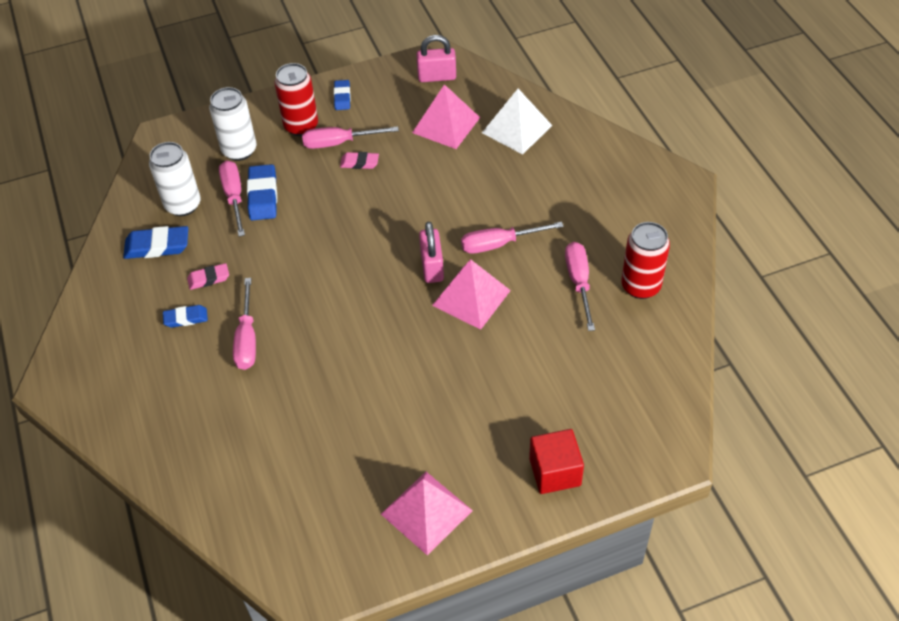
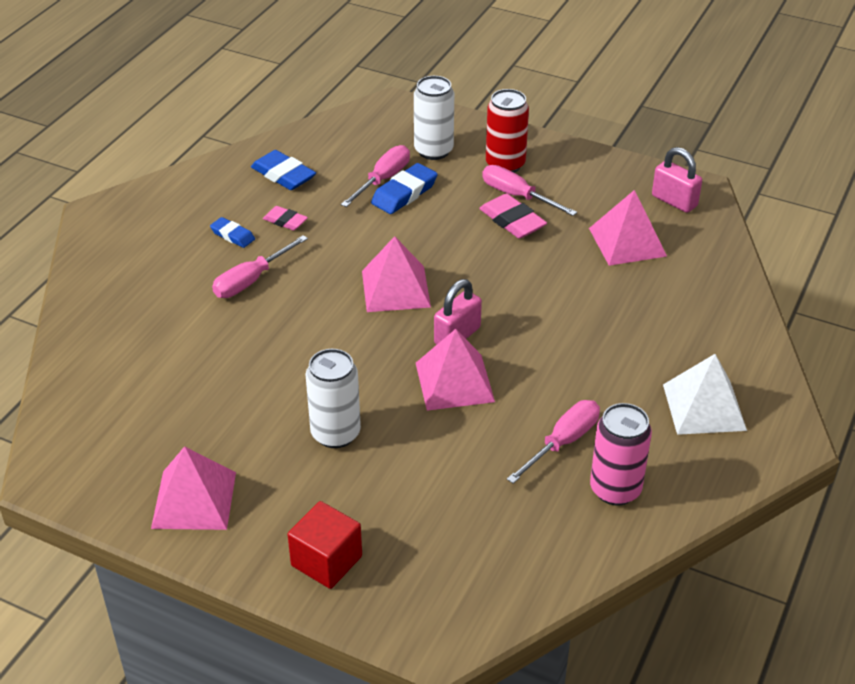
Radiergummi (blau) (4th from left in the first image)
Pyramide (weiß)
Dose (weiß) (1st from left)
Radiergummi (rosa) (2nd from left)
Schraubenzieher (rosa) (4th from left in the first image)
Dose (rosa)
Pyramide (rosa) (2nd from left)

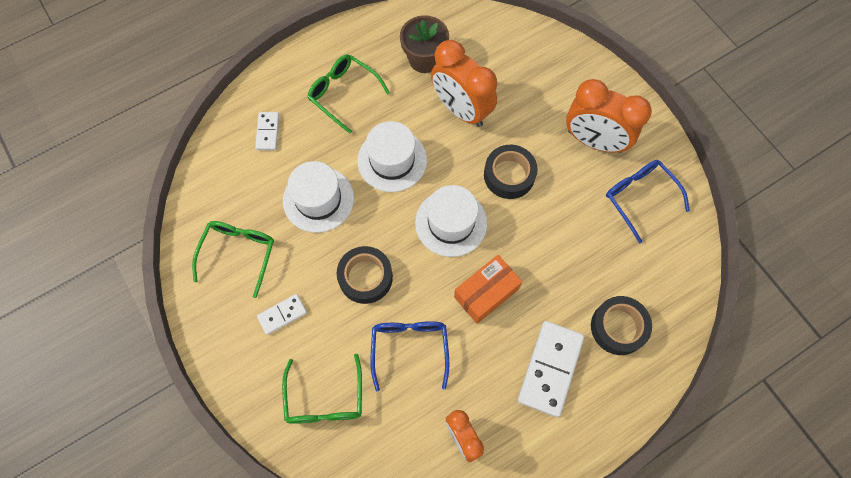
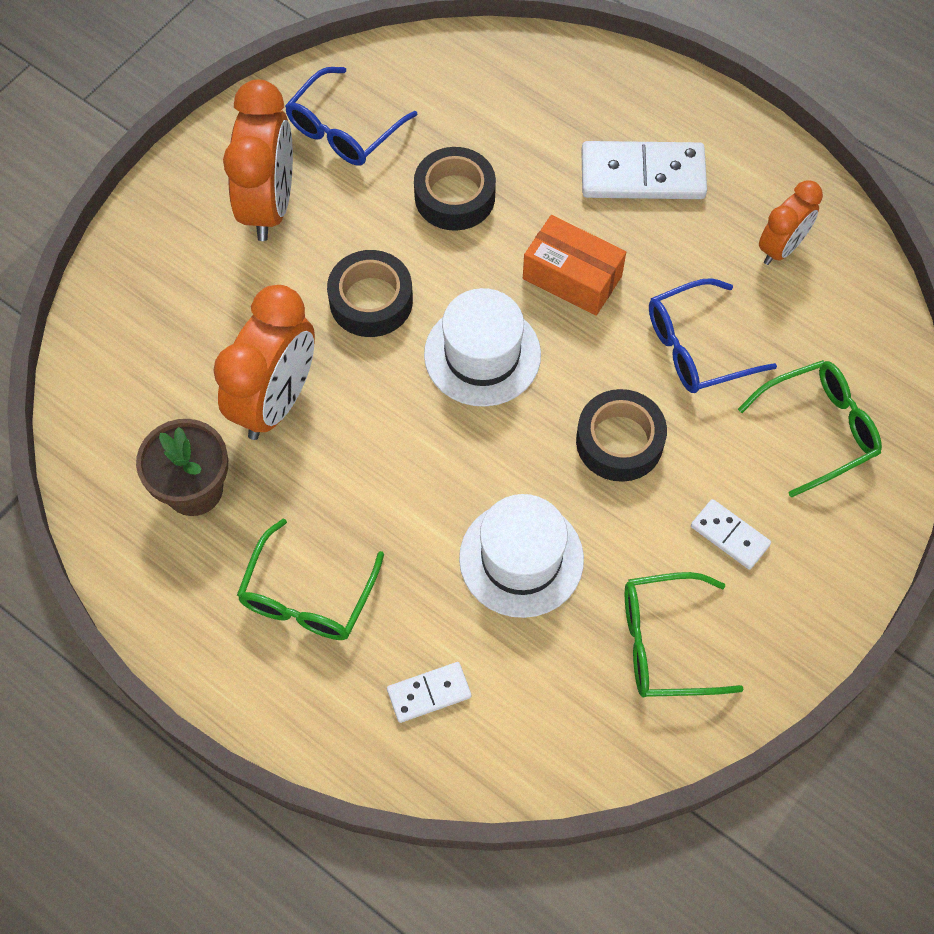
Hut (weiß) (2nd from left in the first image)
Klebeband (schwarz) (2nd from left)

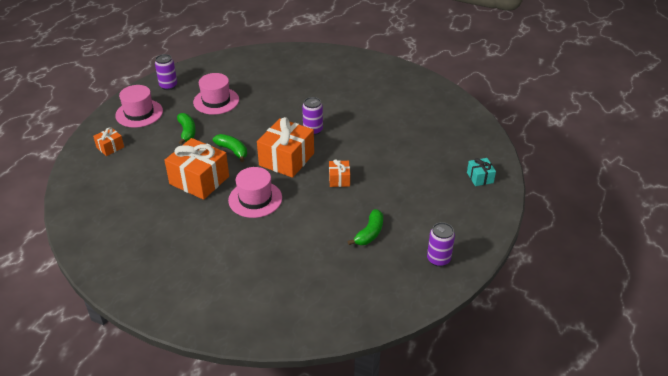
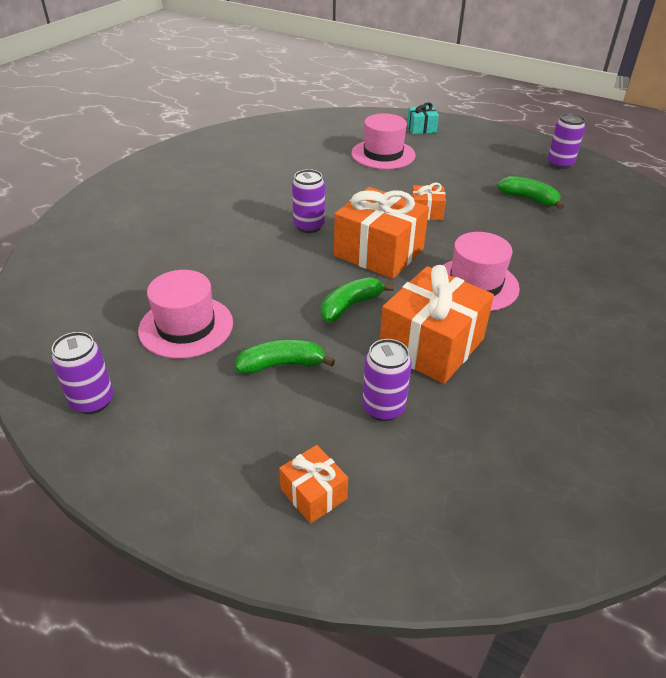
Hut (rosa) (2nd from left)
Dose (lila) (3rd from left)

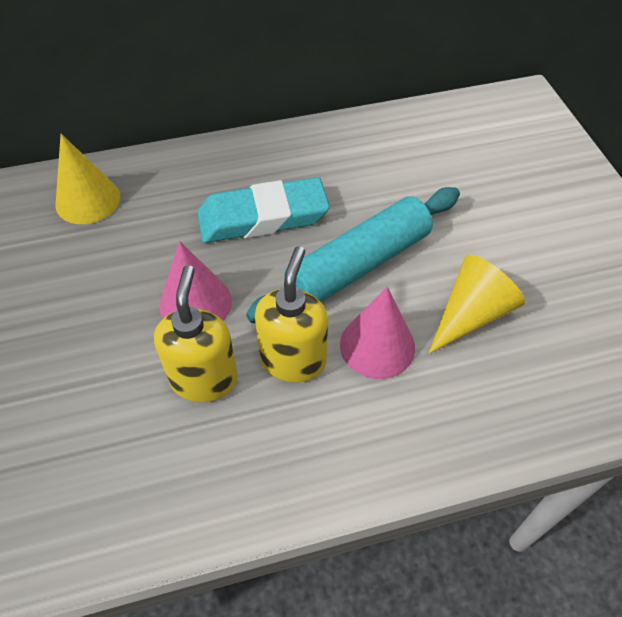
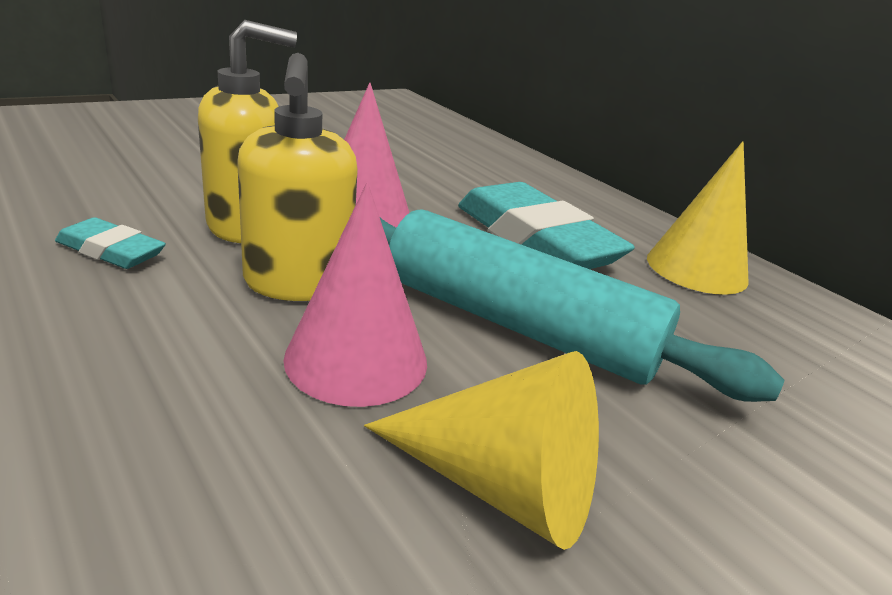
Kegel (gelb) (2nd from left)
Seifenspender (gelb) (2nd from left)
Radiergummi (türkis) (1st from left)

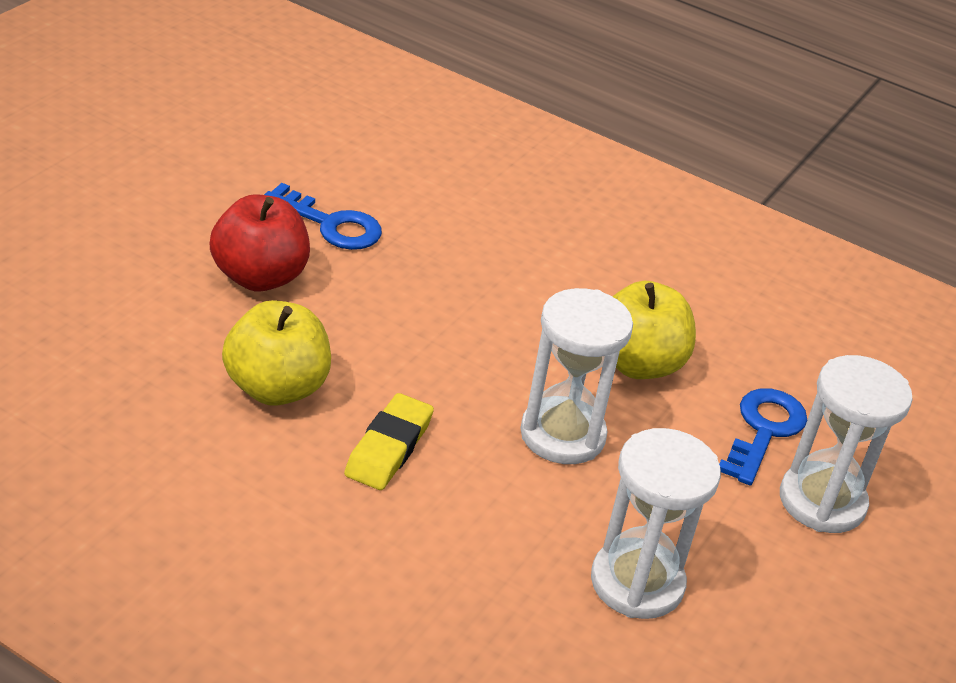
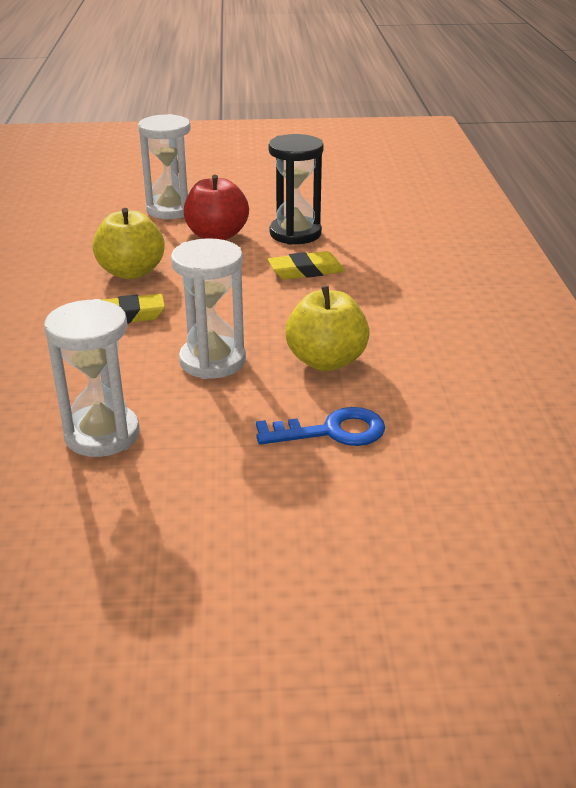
Sanduhr (schwarz)
Sanduhr (weiß) (2nd from left)
Radiergummi (gelb) (2nd from left)

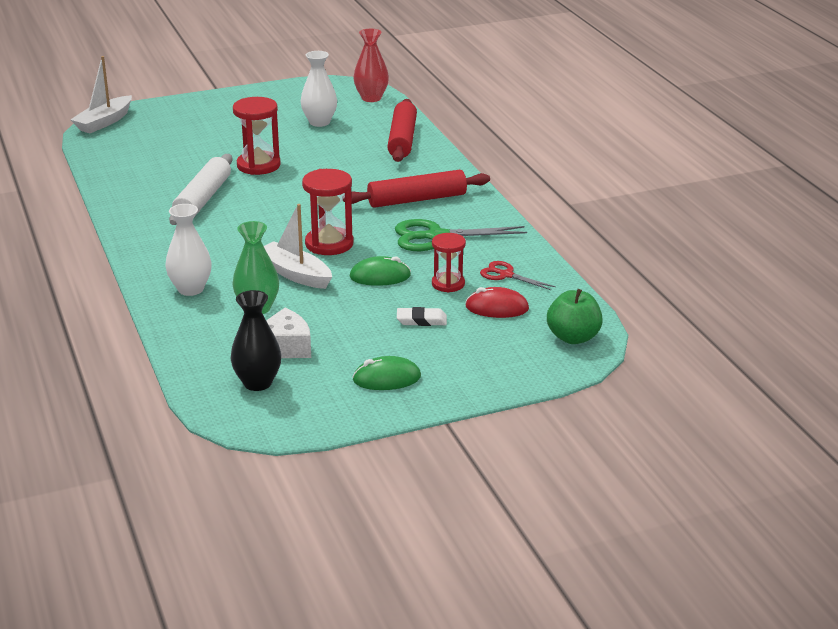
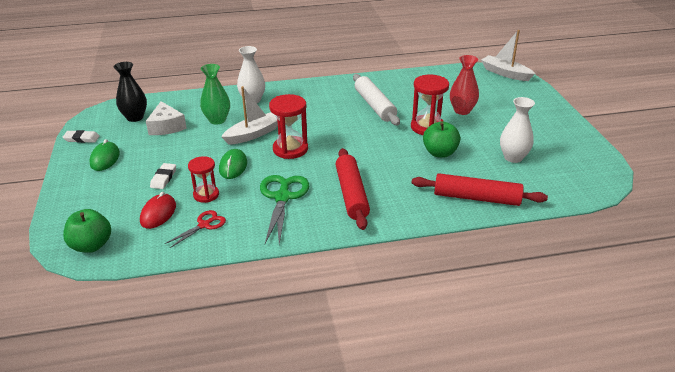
Vase (rot)
Nudelholz (weiß)
Apfel (grün) (2nd from left)
Radiergummi (weiß) (1st from left)

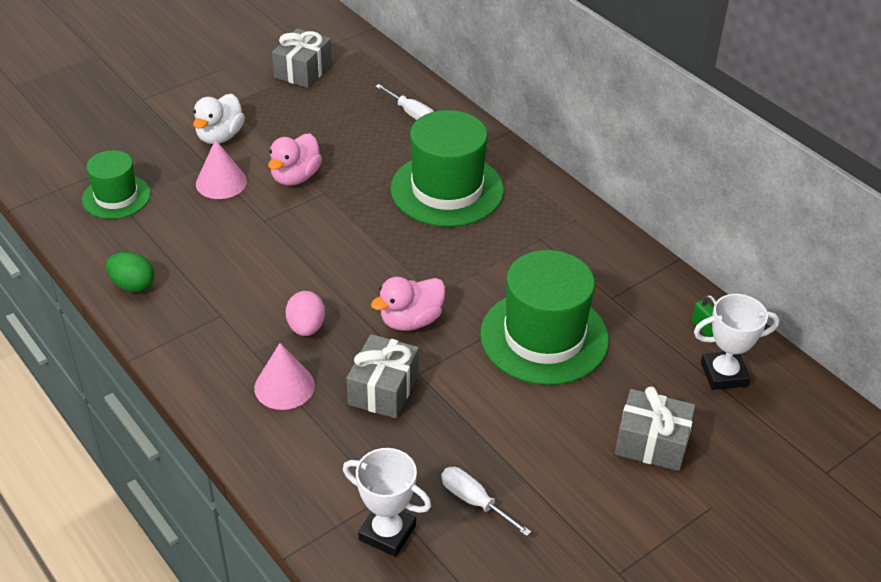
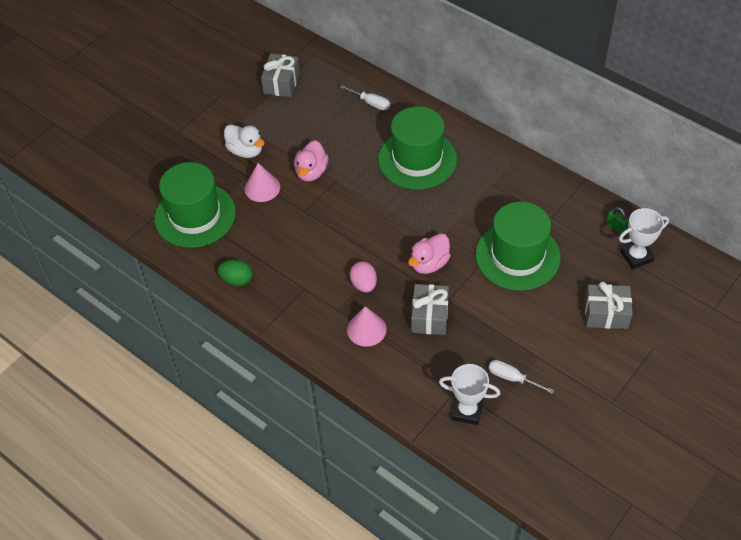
Ente (weiß)
Hut (grün) (1st from left)

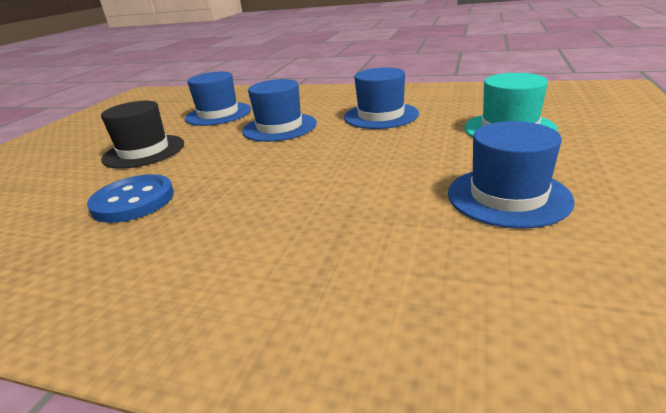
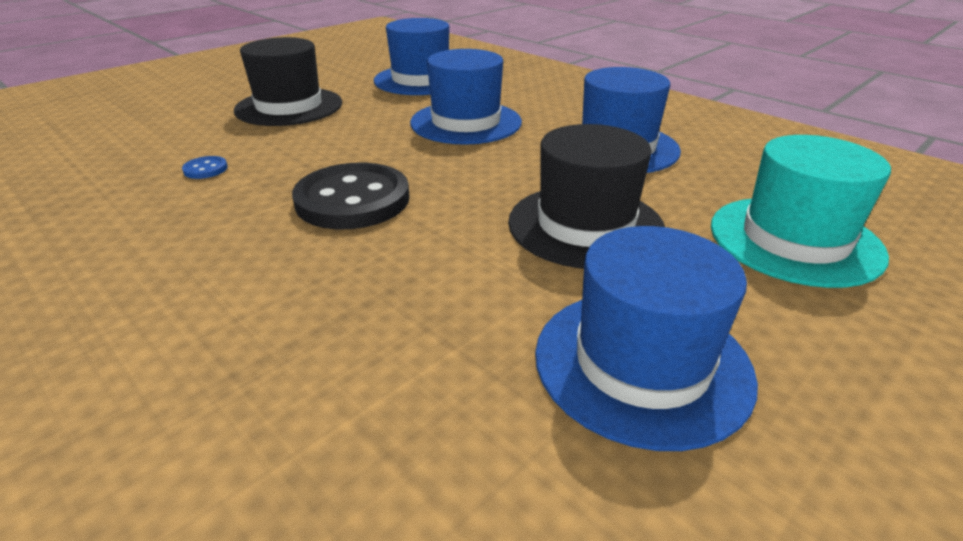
Knopf (blau)
Hut (schwarz) (2nd from left)
Knopf (schwarz)

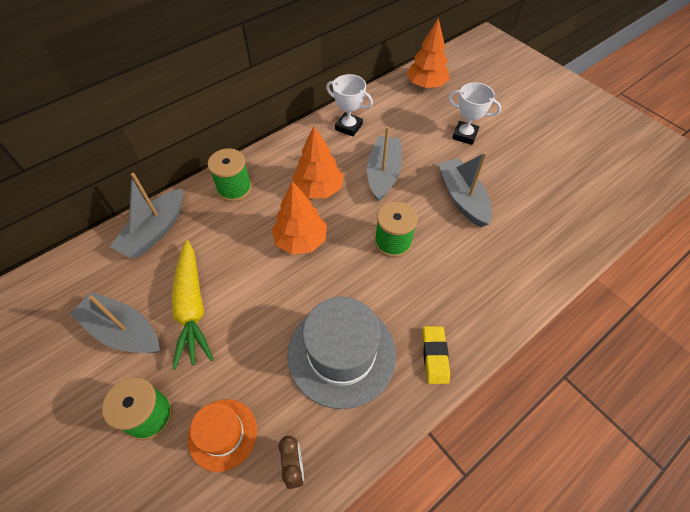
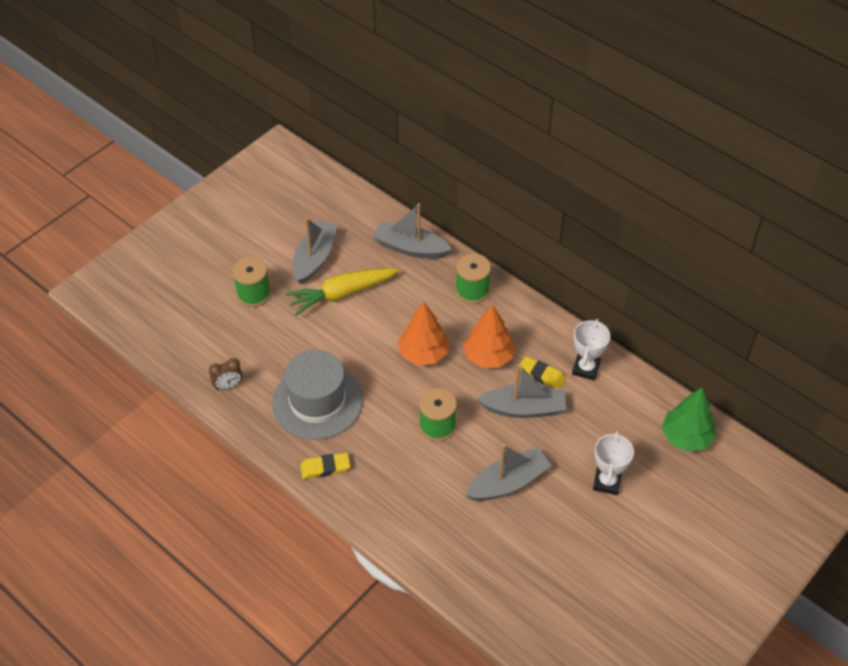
Baum (grün)
Hut (orange)
Radiergummi (gelb) (2nd from left)

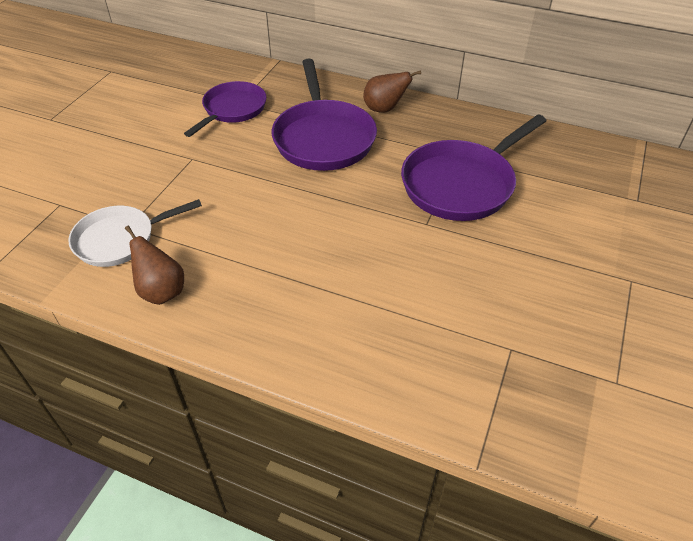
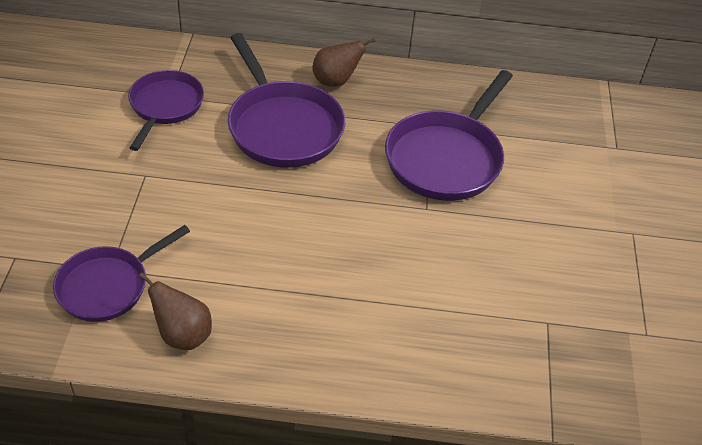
Pfanne (lila) (1st from left)

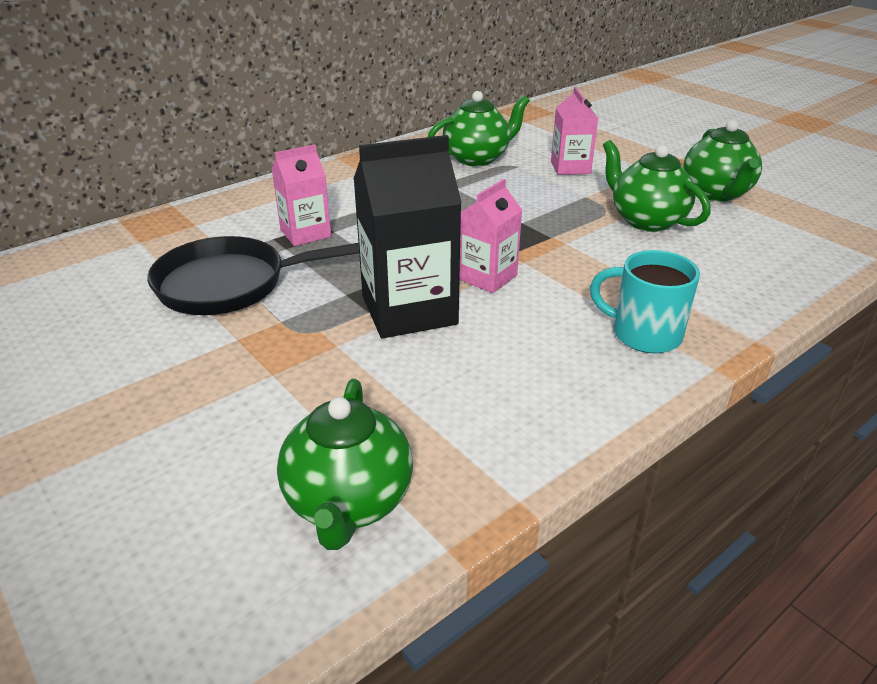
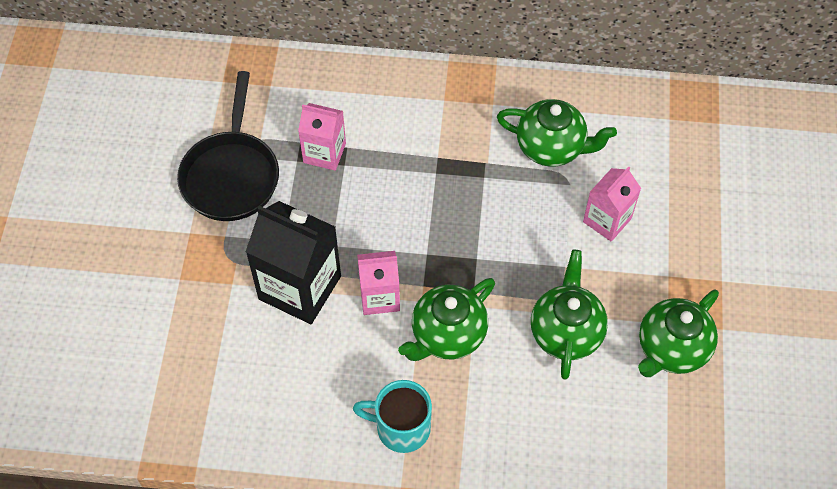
Pfanne (schwarz)
Tasse (türkis)
Teekanne (grün) (1st from left)

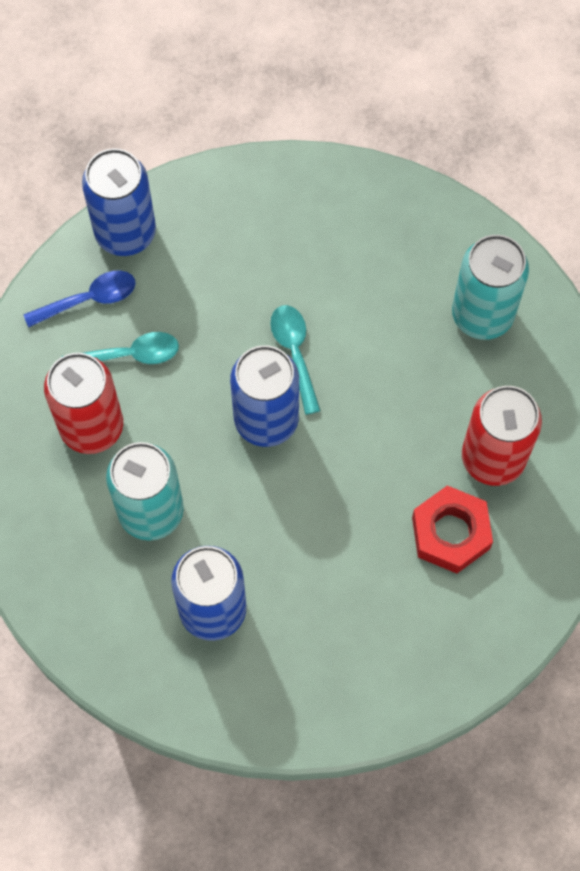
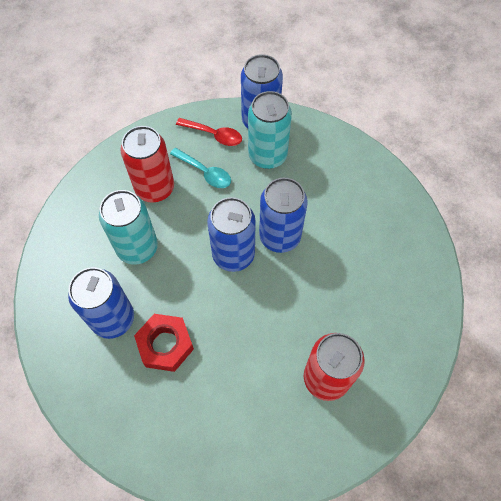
Dose (türkis) (2nd from left)
Löffel (rot)
Dose (blau) (4th from left)
Sechskantmutter (rot)

